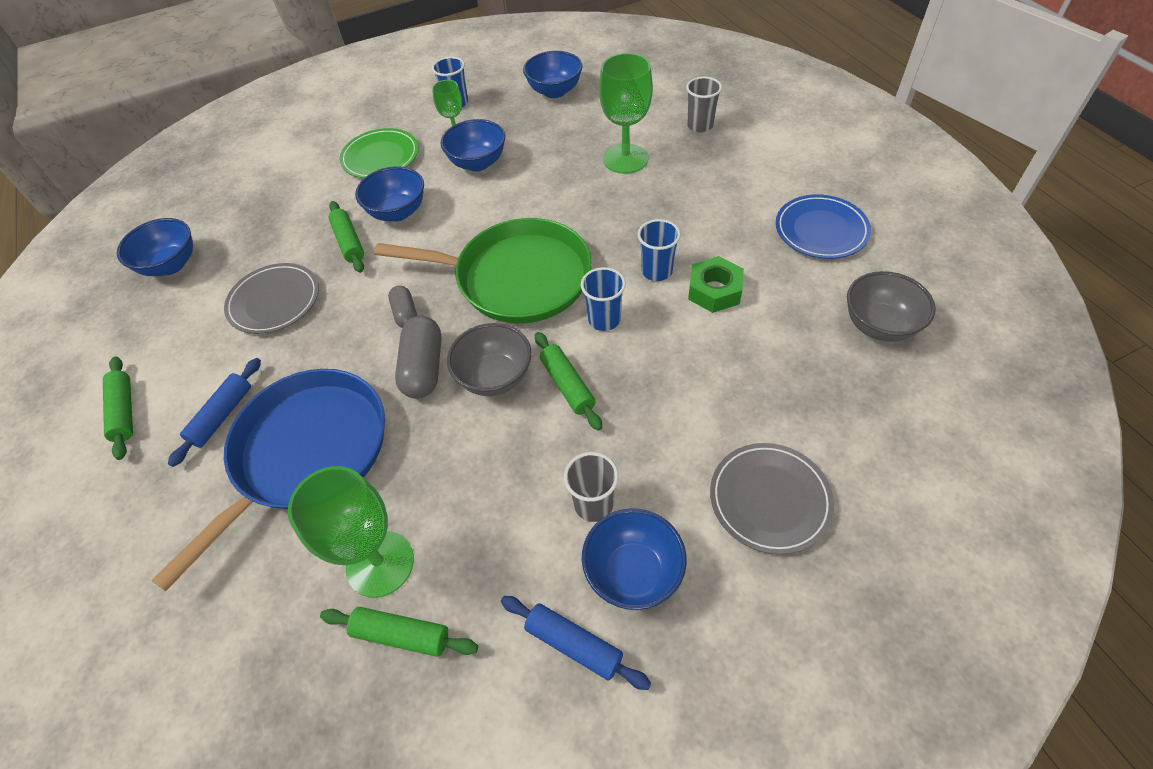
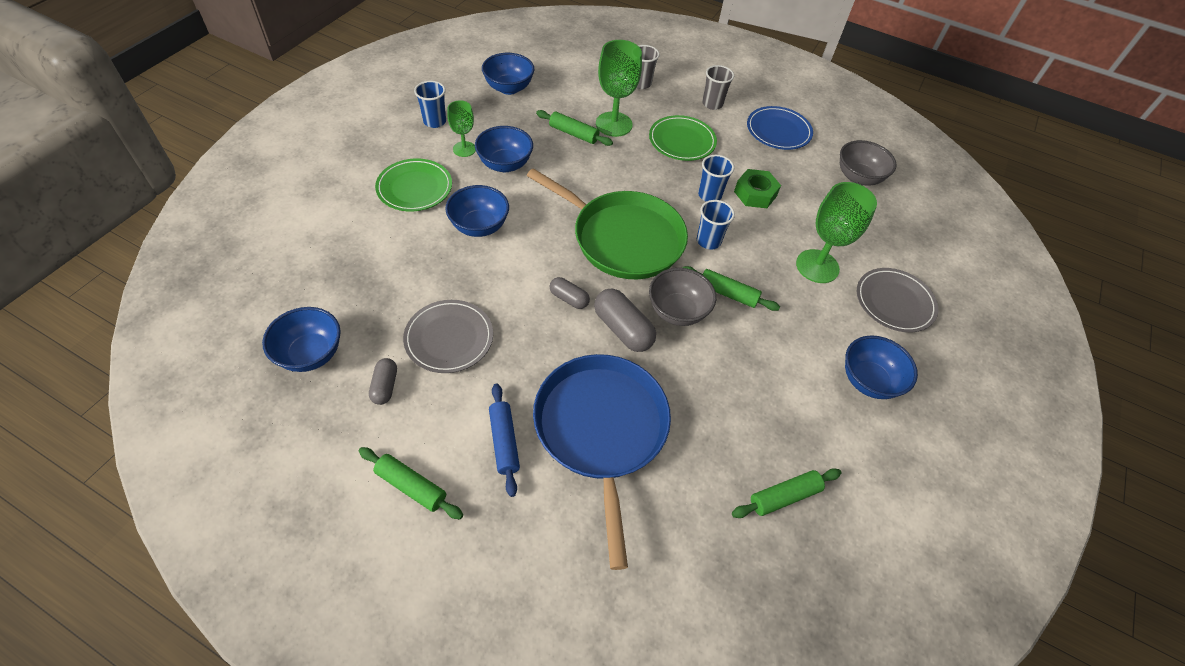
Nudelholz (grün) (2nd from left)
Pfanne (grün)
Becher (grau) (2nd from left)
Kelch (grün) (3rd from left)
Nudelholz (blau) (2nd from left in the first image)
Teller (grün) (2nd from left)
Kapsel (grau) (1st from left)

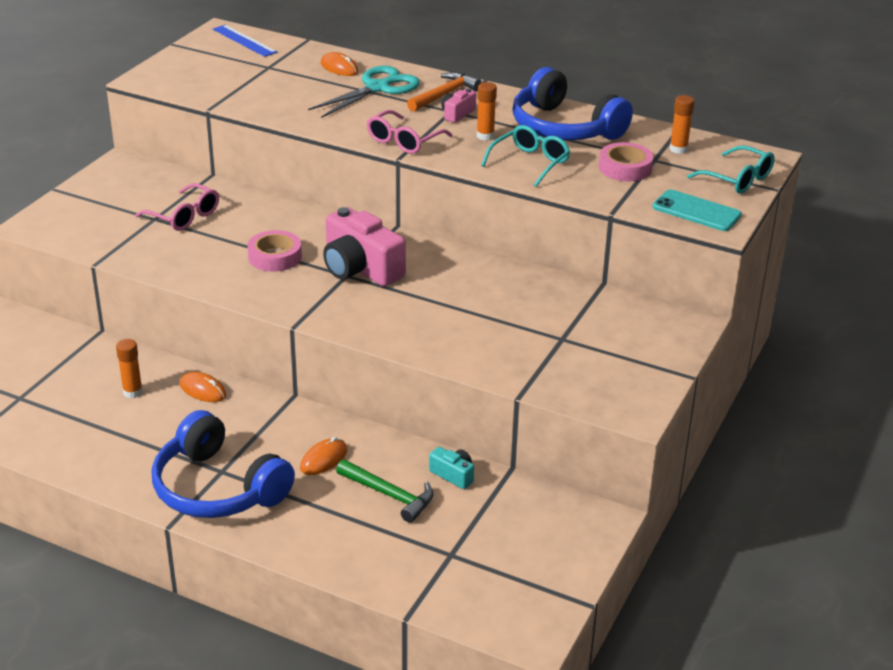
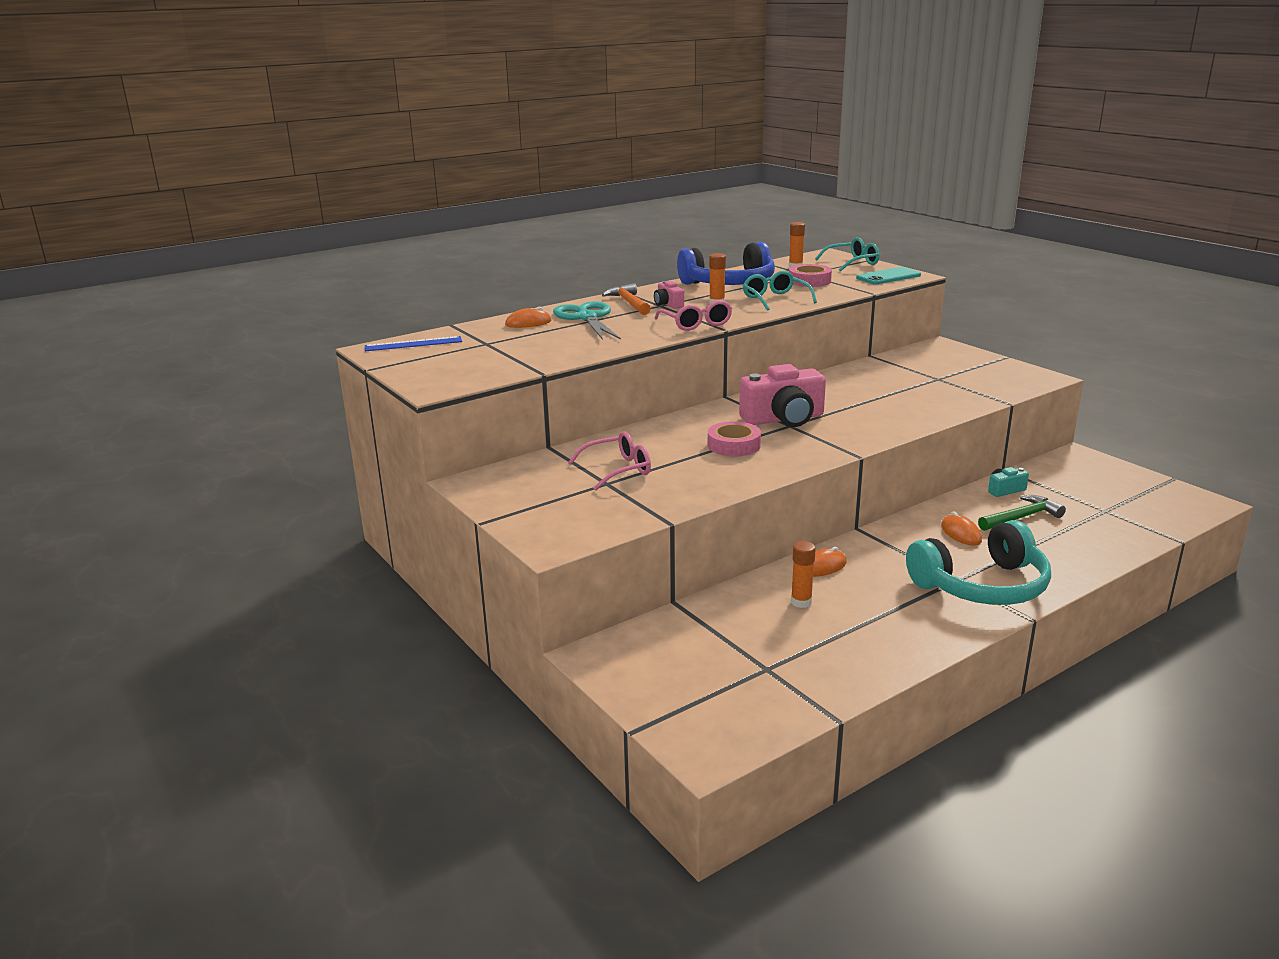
Kopfhörer (türkis)

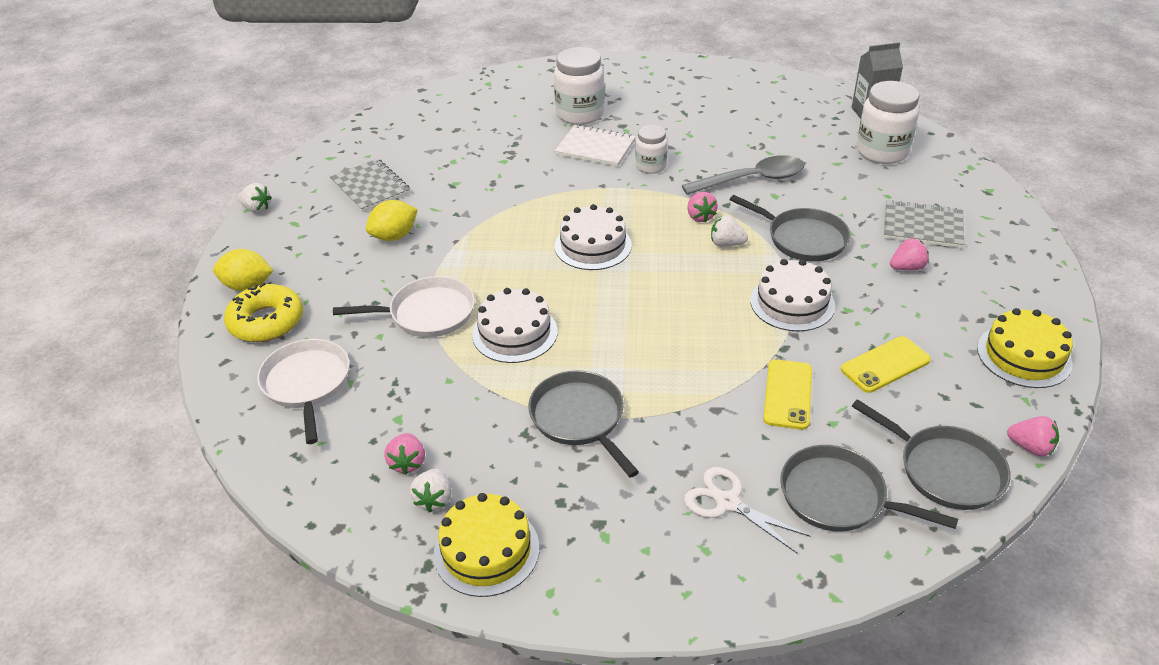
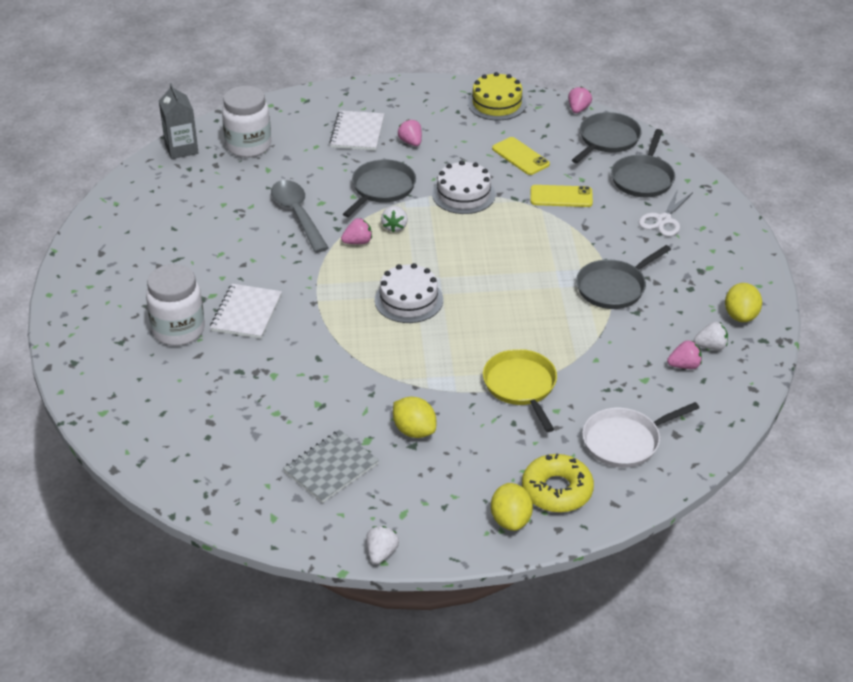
Einmachglas (weiß) (2nd from left in the first image)
Notizbuch (weiß) (2nd from left)
Pfanne (gelb)
Kuchen (weiß) (1st from left in the first image)
Zitrone (gelb) (3rd from left)

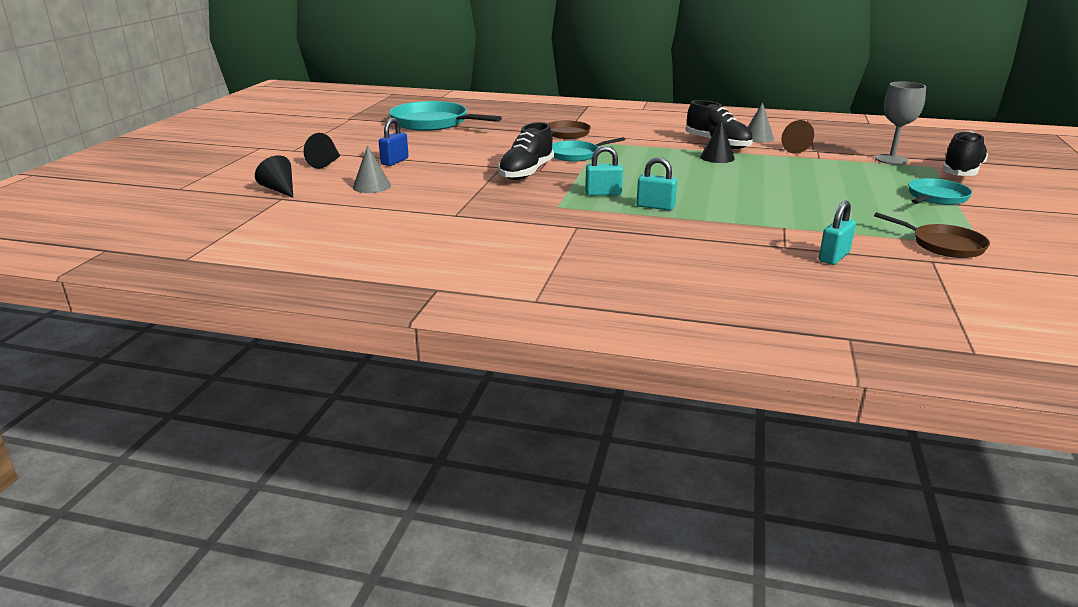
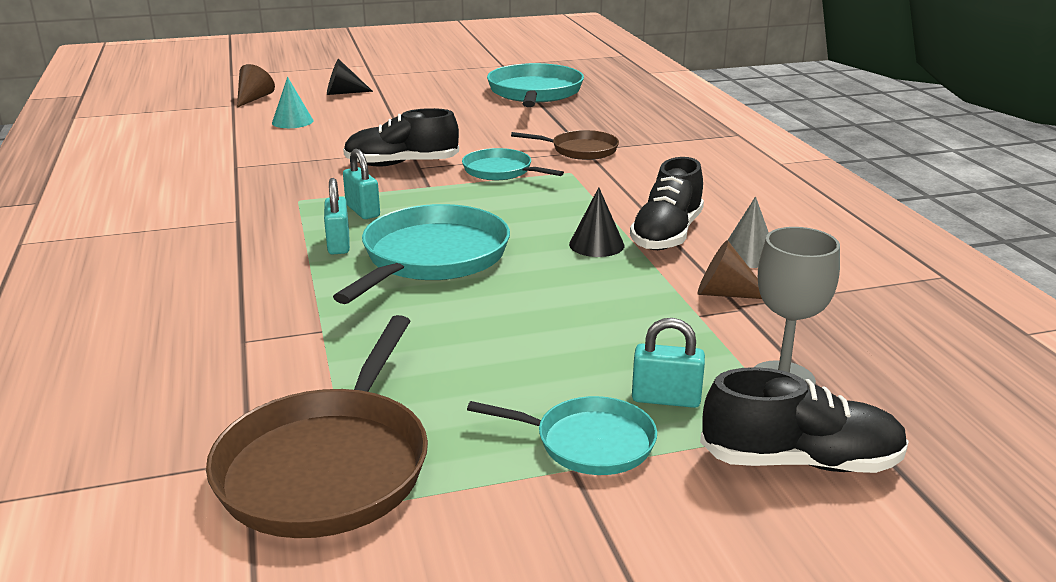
Vorhängeschloss (blau)
Kegel (türkis)
Kegel (braun) (1st from left)
Vorhängeschloss (türkis) (3rd from left)
Pfanne (braun) (1st from left)
Pfanne (türkis) (1st from left)

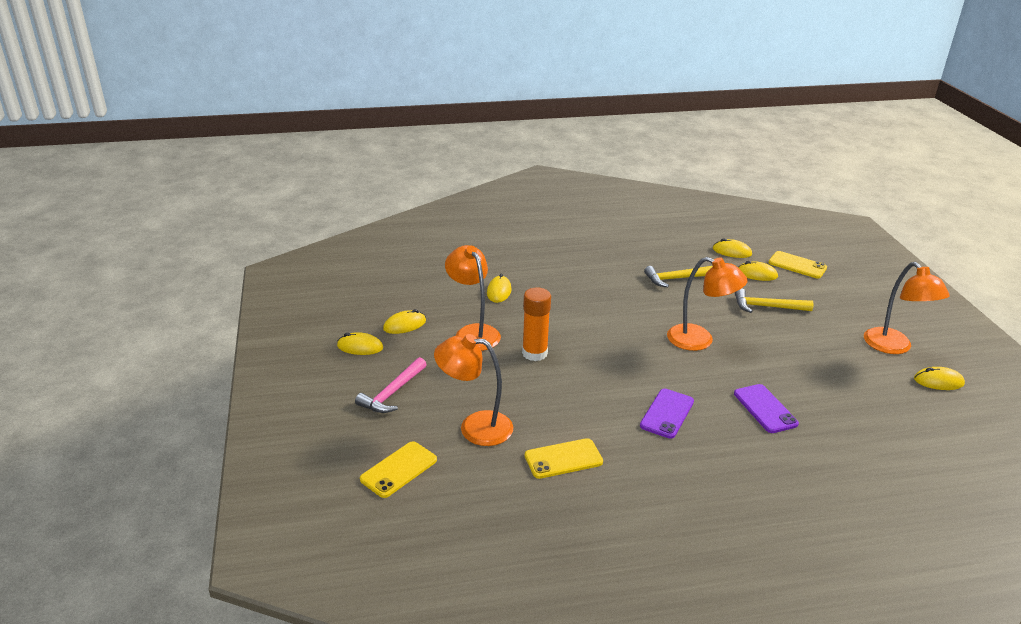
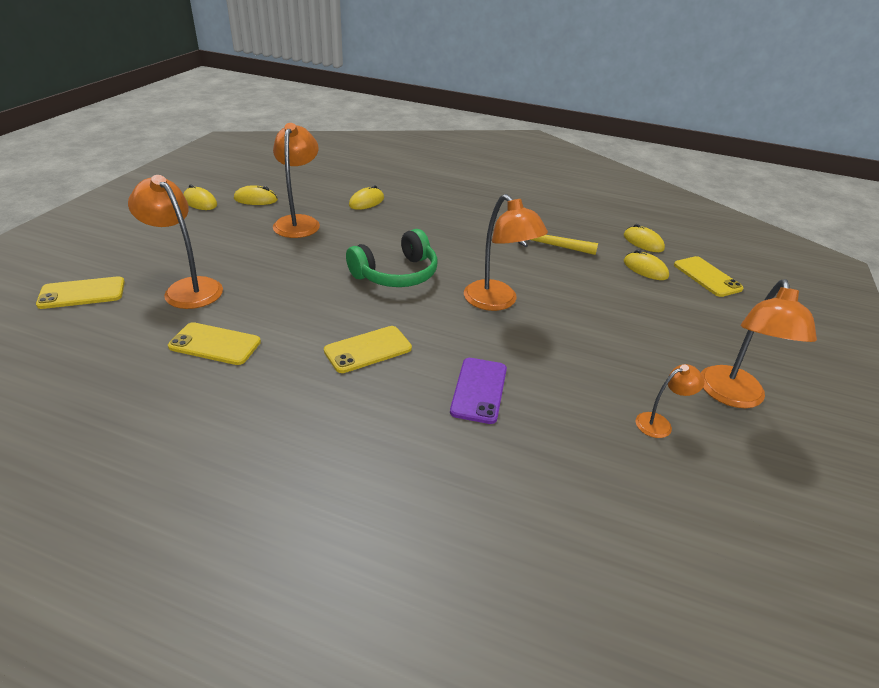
Klebestift (orange)
Hammer (gelb) (2nd from left in the first image)
Hammer (rosa)
Computermaus (gelb) (6th from left in the first image)
Handy (gelb) (3rd from left)
Kopfhörer (grün)
Lampe (orange) (4th from left)

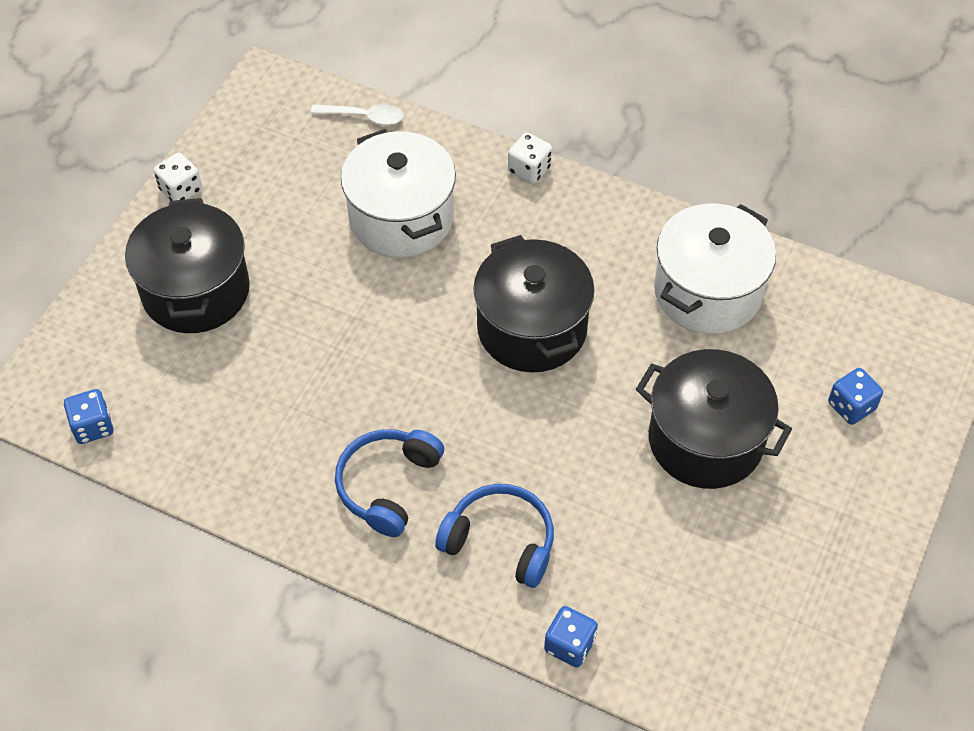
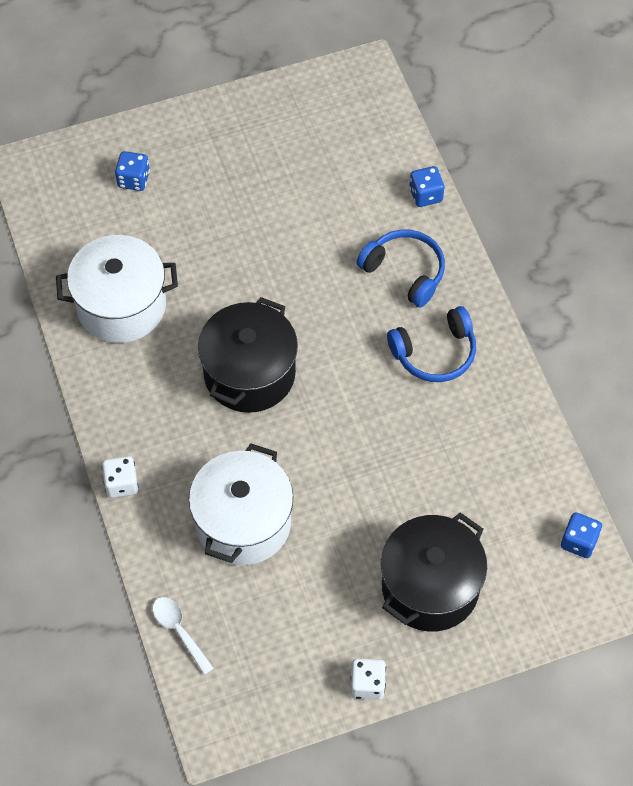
Kochtopf (schwarz) (3rd from left in the first image)
Kopfhörer (blau) (1st from left)

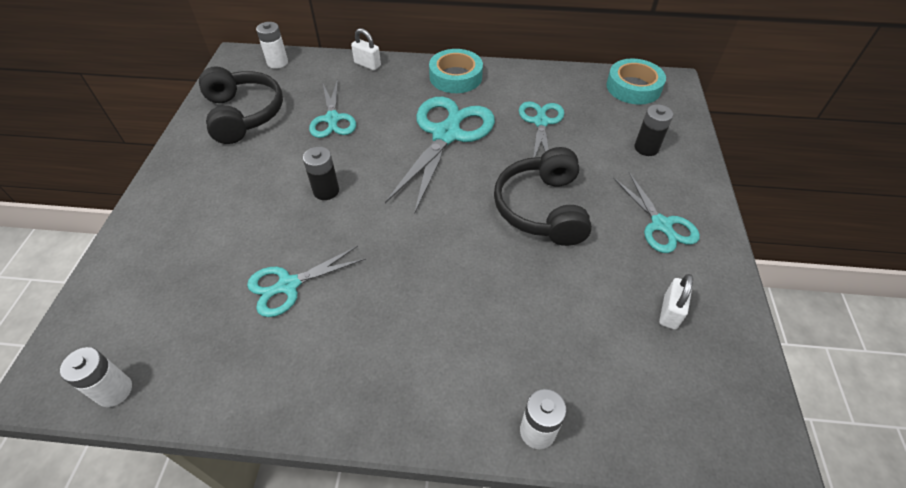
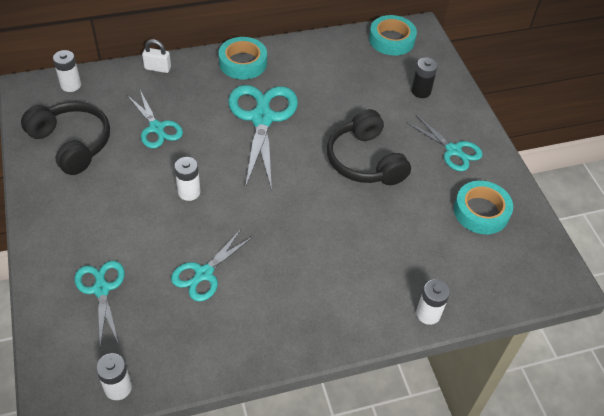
Schere (türkis) (1st from left)
Batterie (weiß) (3rd from left)
Klebeband (türkis) (3rd from left)

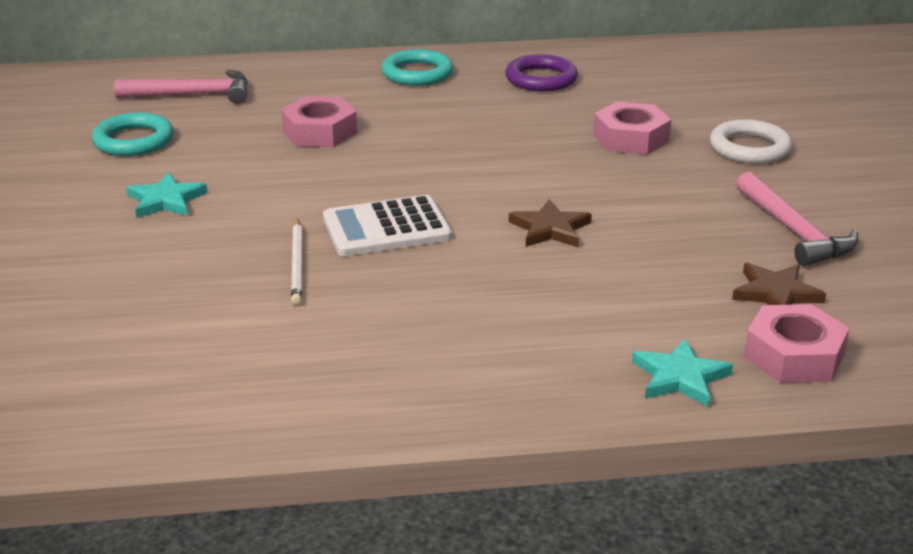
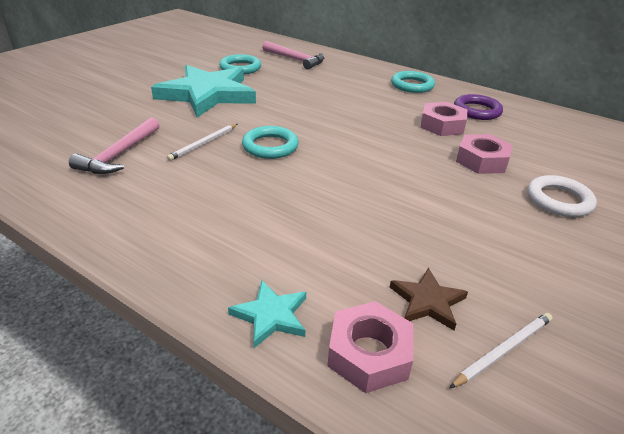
Sechskantmutter (rosa) (2nd from left)
Stern (türkis) (1st from left)
Hammer (rosa) (1st from left)
Ring (türkis) (2nd from left)
Stern (braun) (1st from left in the first image)
Bleistift (weiß) (2nd from left)

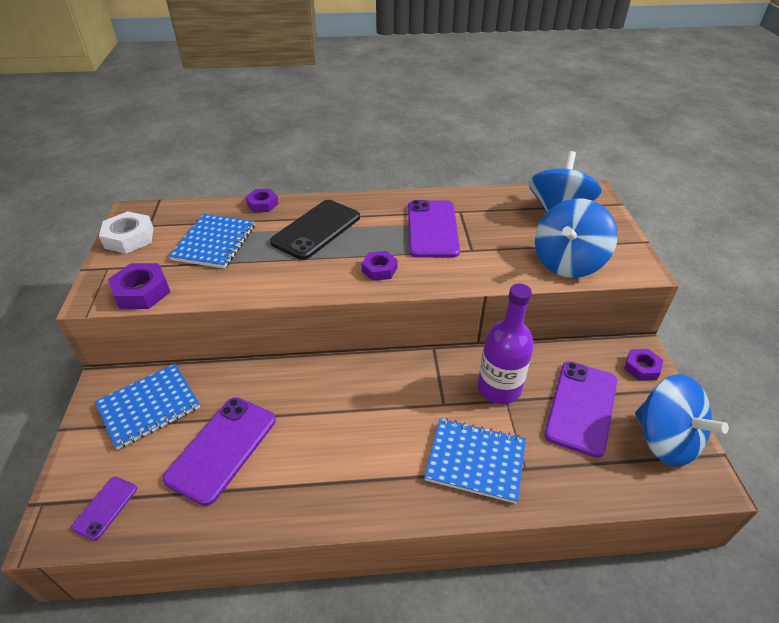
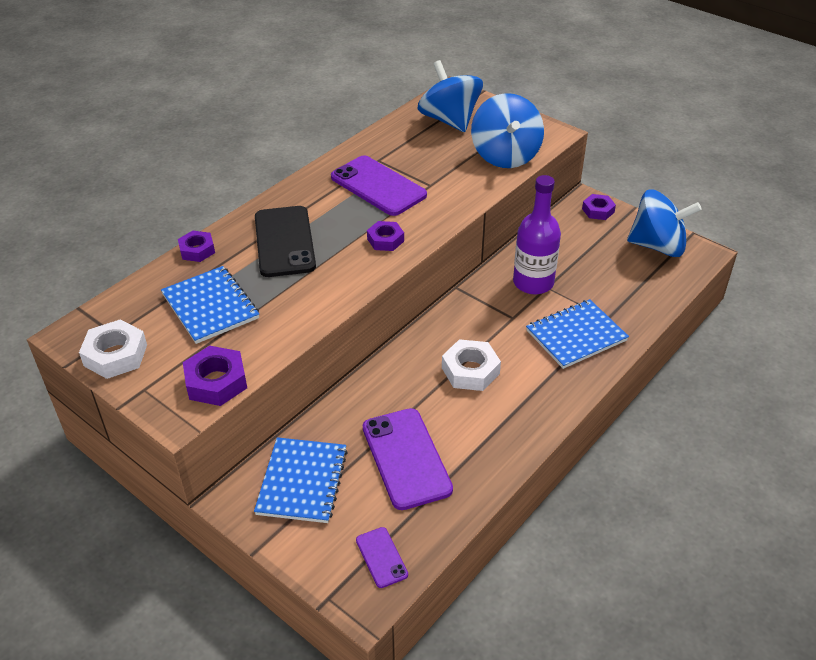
Handy (lila) (4th from left in the first image)
Sechskantmutter (weiß) (2nd from left)

